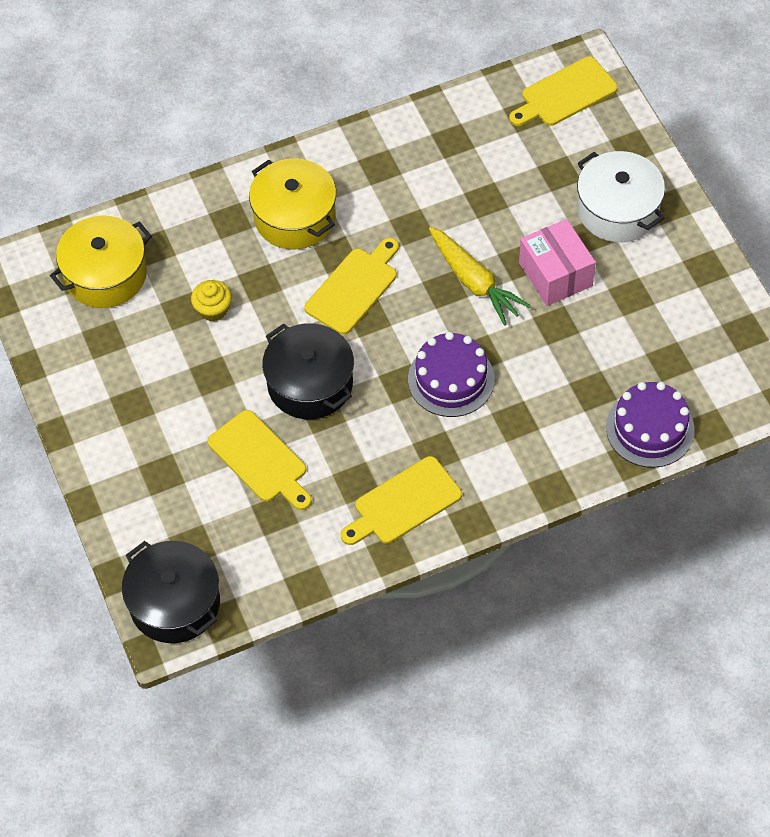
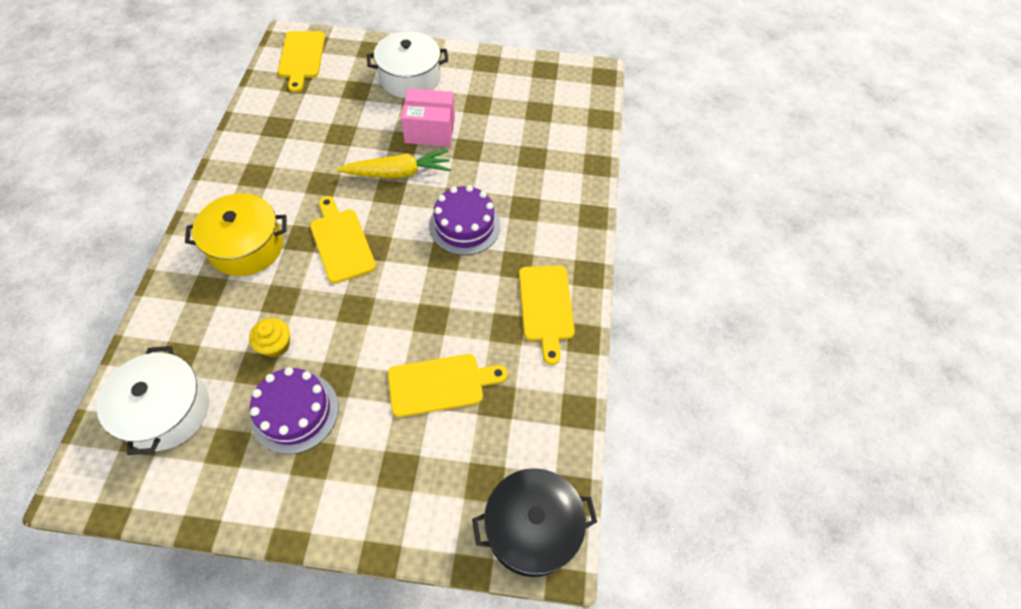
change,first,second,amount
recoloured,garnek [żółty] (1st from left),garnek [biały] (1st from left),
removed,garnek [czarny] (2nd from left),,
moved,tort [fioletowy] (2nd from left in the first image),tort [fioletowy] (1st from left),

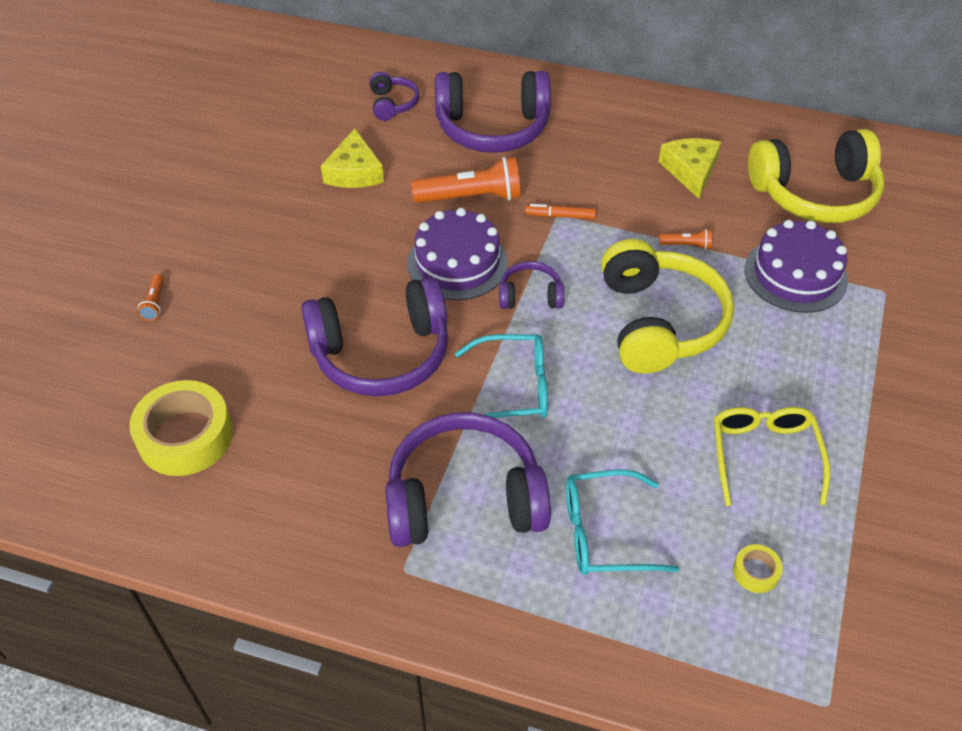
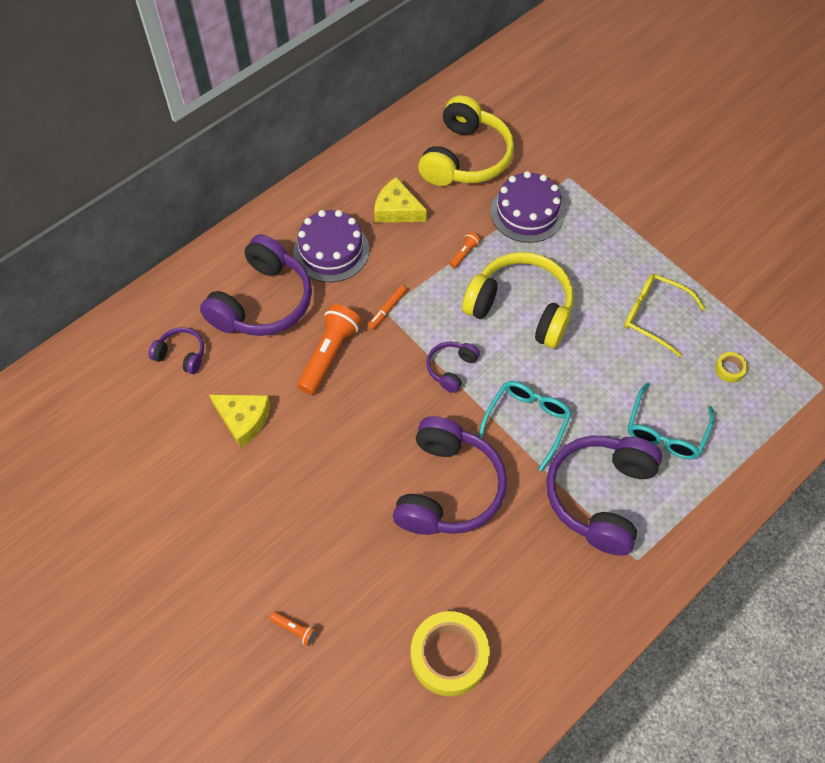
change,first,second,amount
moved,tort [fioletowy] (1st from left),,

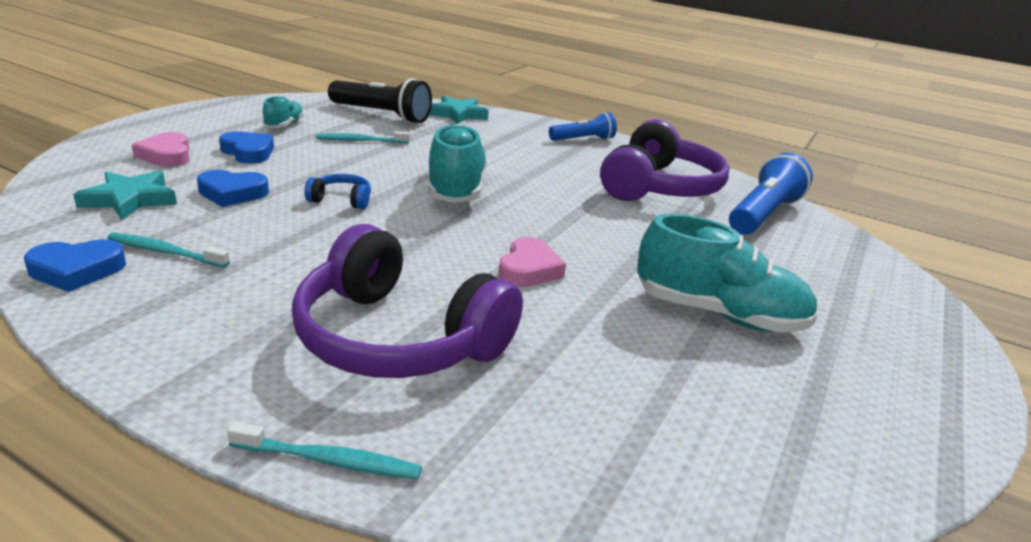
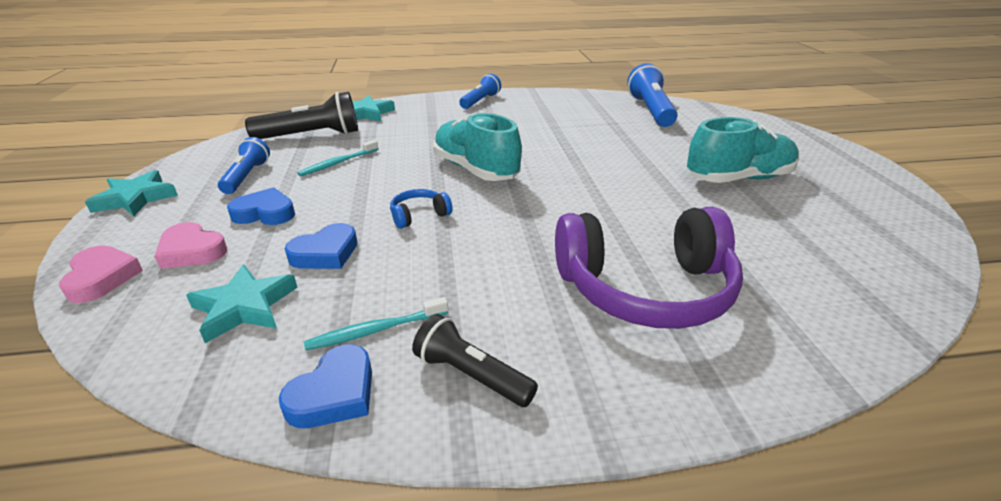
change,first,second,amount
replaced,but [turkusowy] (1st from left),latarka [niebieski] (1st from left),
removed,słuchawki [fioletowy] (2nd from left),,
moved,serce [różowy] (2nd from left in the first image),serce [różowy] (1st from left),
removed,szczoteczka do zębów [turkusowy] (2nd from left),,
added,,gwiazda [turkusowy] (1st from left),
added,,latarka [czarny] (2nd from left),

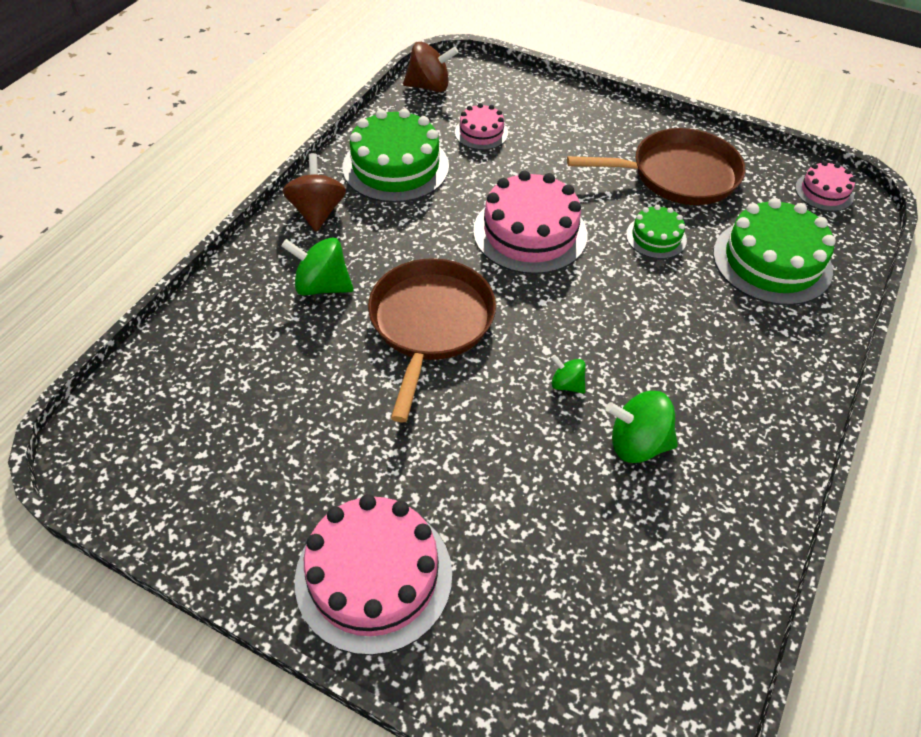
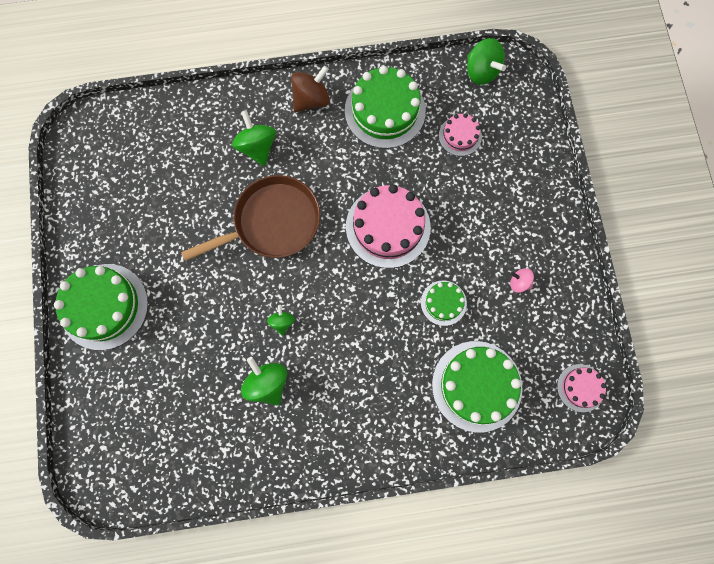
change,first,second,amount
recoloured,bączek [brązowy] (2nd from left),bączek [zielony] (4th from left),
replaced,patelnia [brązowy] (2nd from left),bączek [różowy],
recoloured,tort [różowy] (1st from left),tort [zielony] (1st from left),

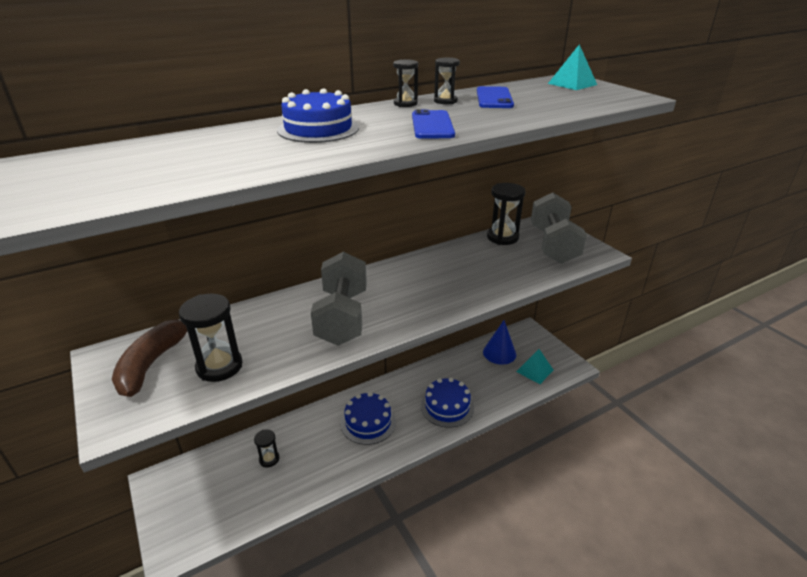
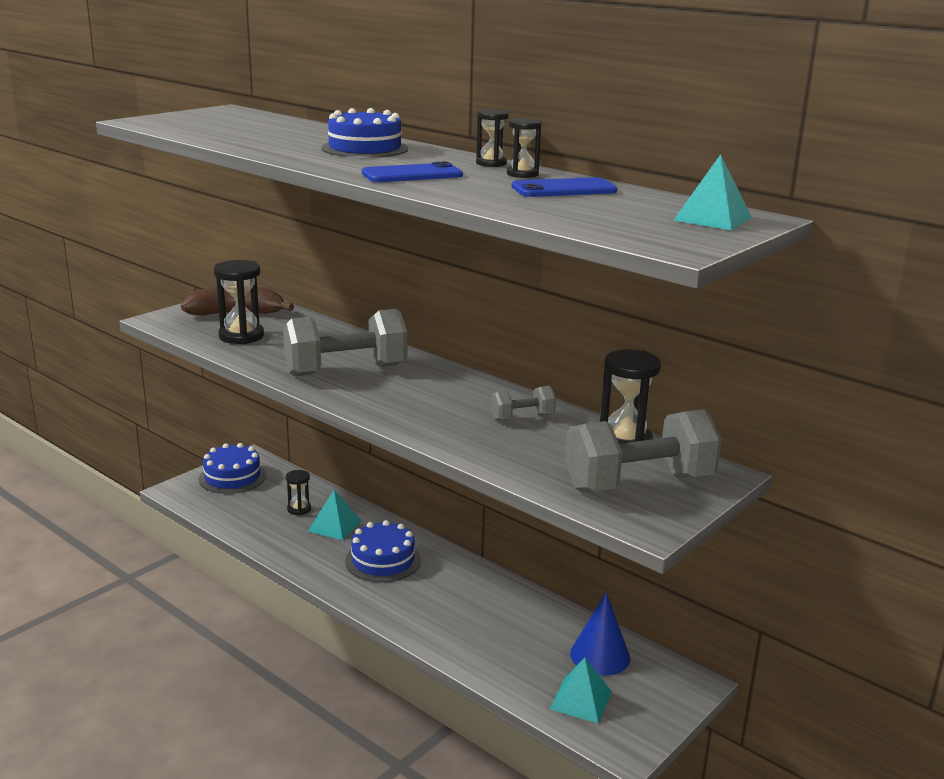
change,first,second,amount
moved,tort [niebieski] (3rd from left in the first image),tort [niebieski] (1st from left),
added,,hantel [szary] (2nd from left),
added,,piramida [turkusowy] (1st from left),

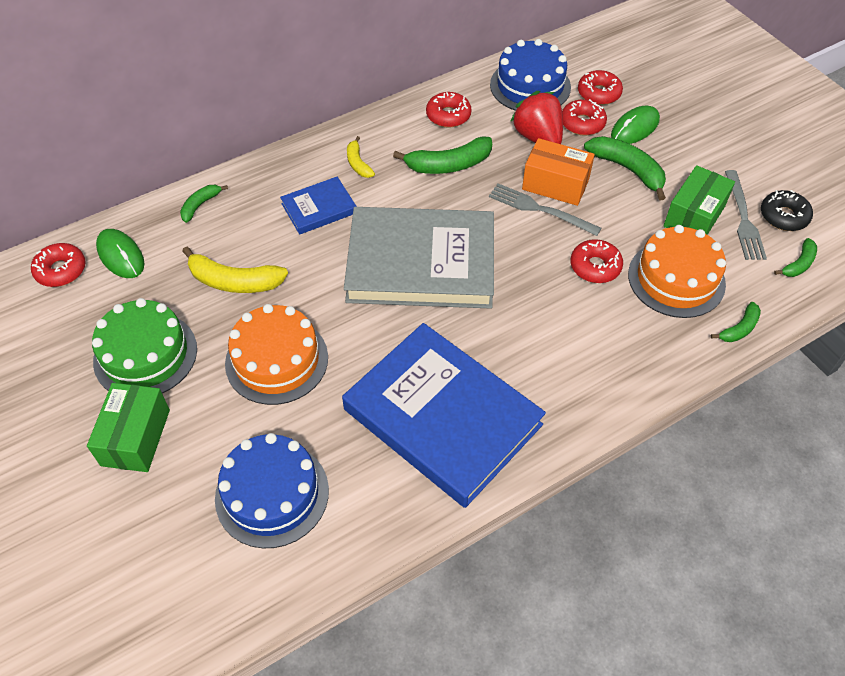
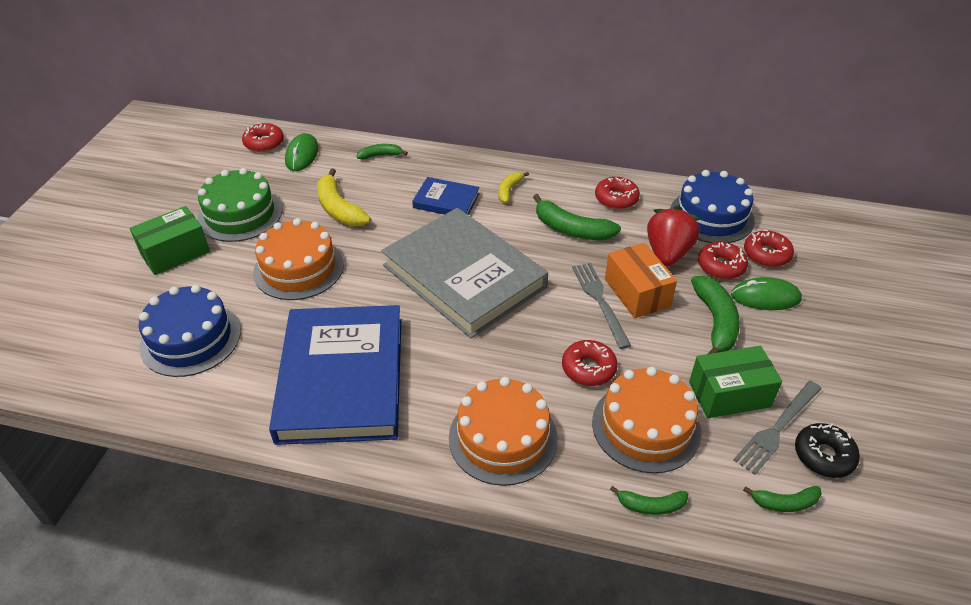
change,first,second,amount
added,,tort [pomarańczowy] (2nd from left),

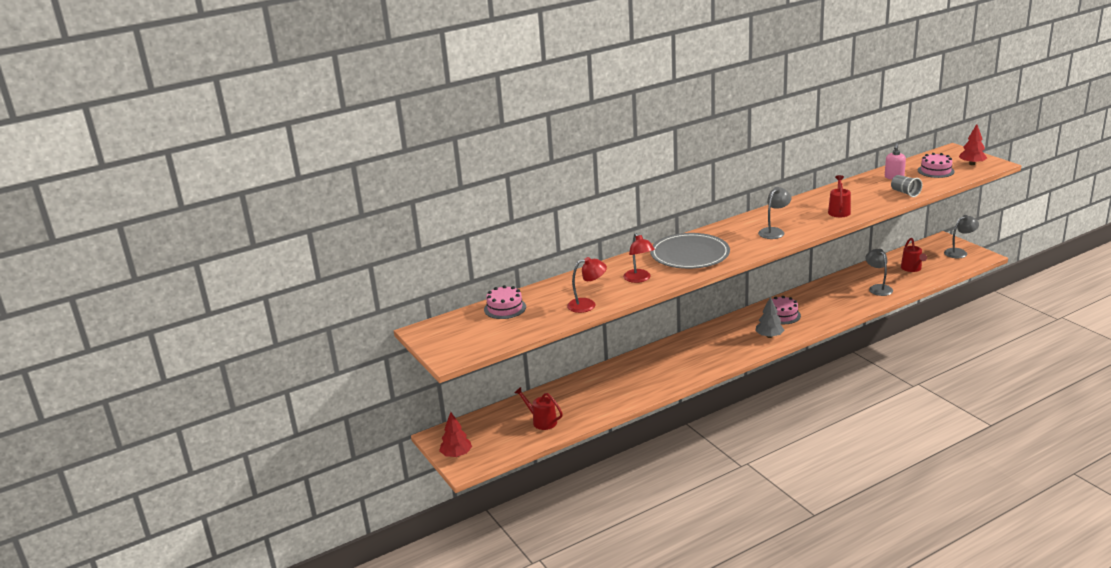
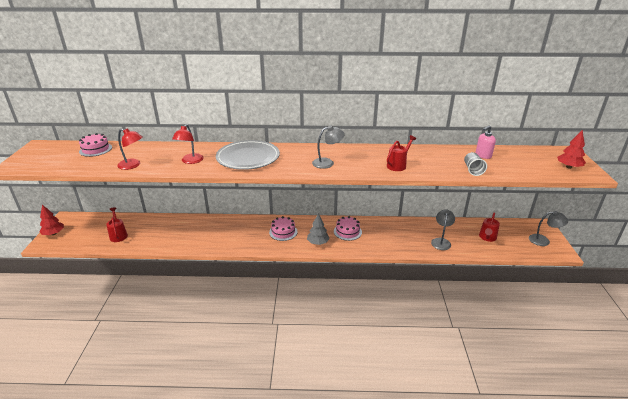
change,first,second,amount
moved,tort [różowy] (3rd from left in the first image),tort [różowy] (2nd from left),

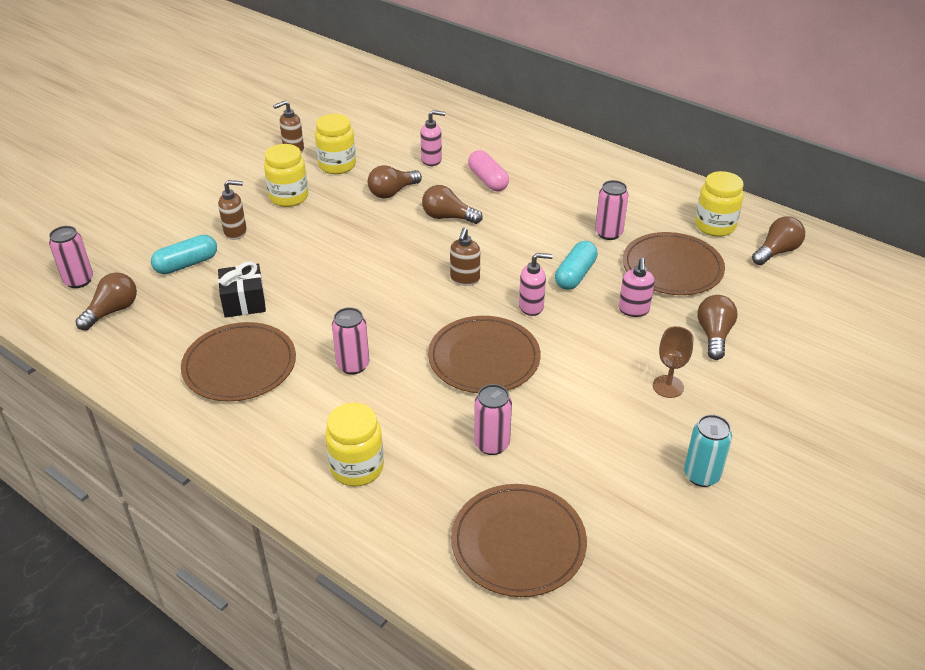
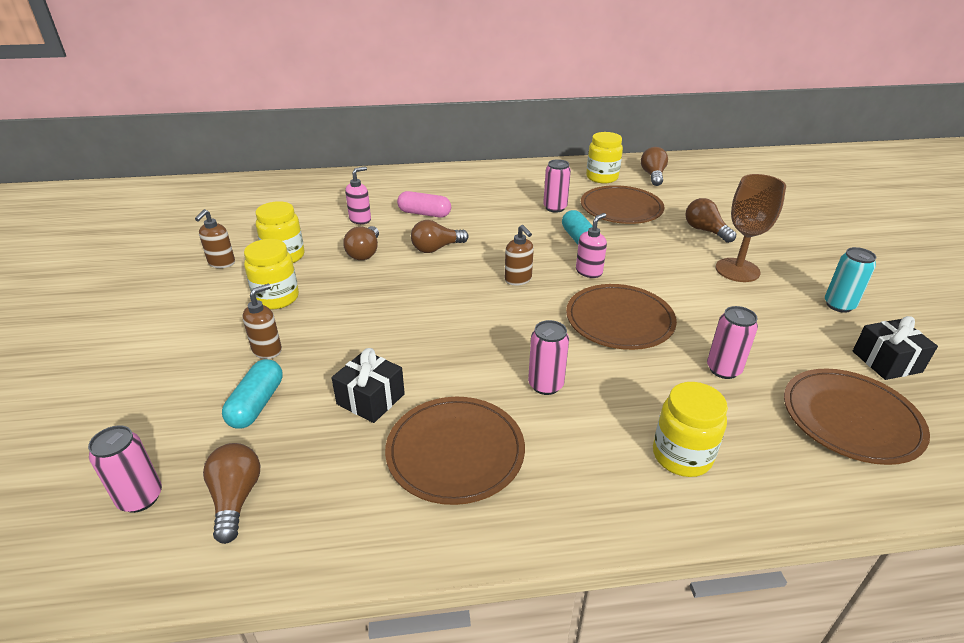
change,first,second,amount
removed,dozownik mydła [różowy] (3rd from left),,
resized,kielich [brązowy],,x1.65
added,,prezent [czarny] (2nd from left),

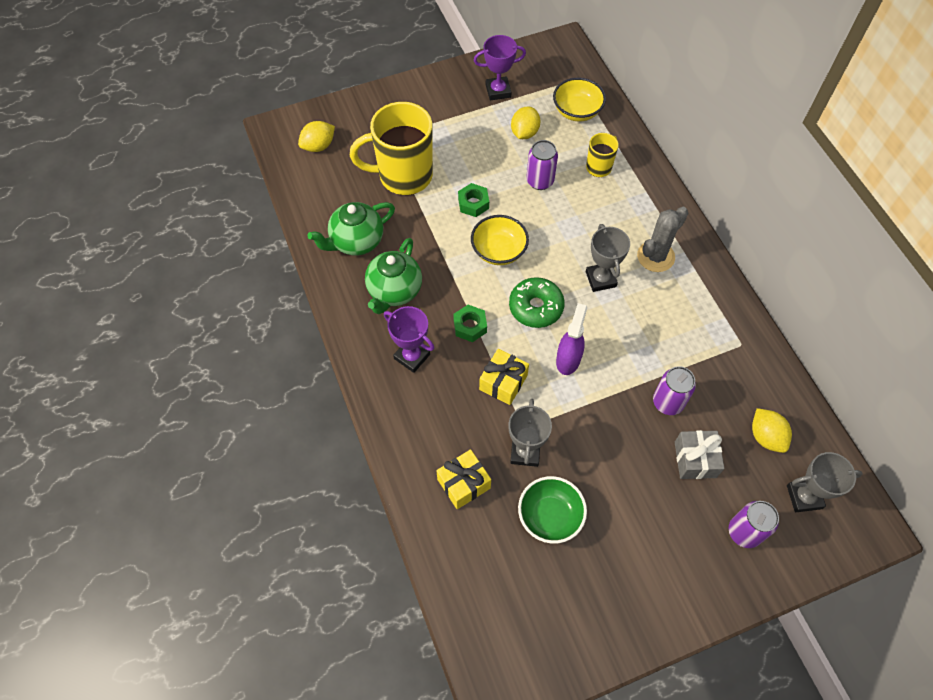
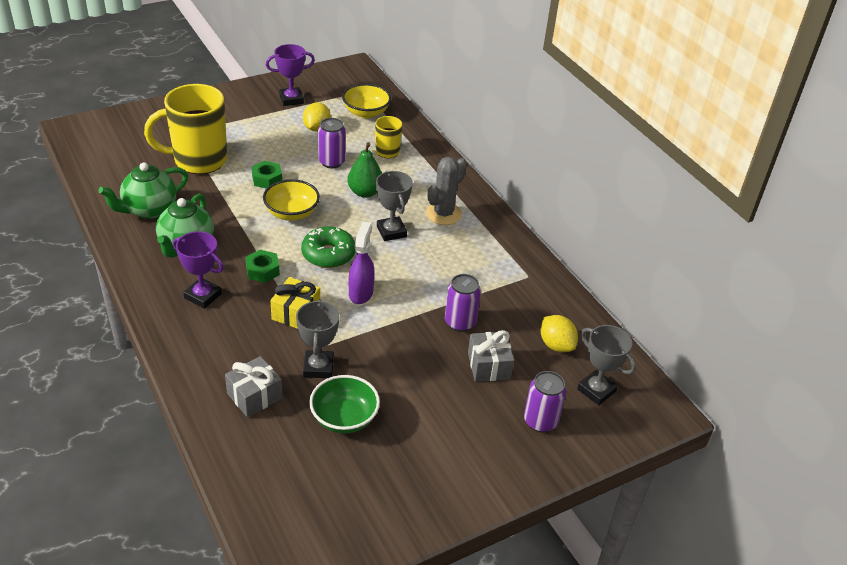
change,first,second,amount
removed,cytryna [żółty] (1st from left),,
recoloured,prezent [żółty] (1st from left),prezent [szary] (1st from left),
turned,puchar [szary] (3rd from left),,60 degrees clockwise
added,,gruszka [zielony],

